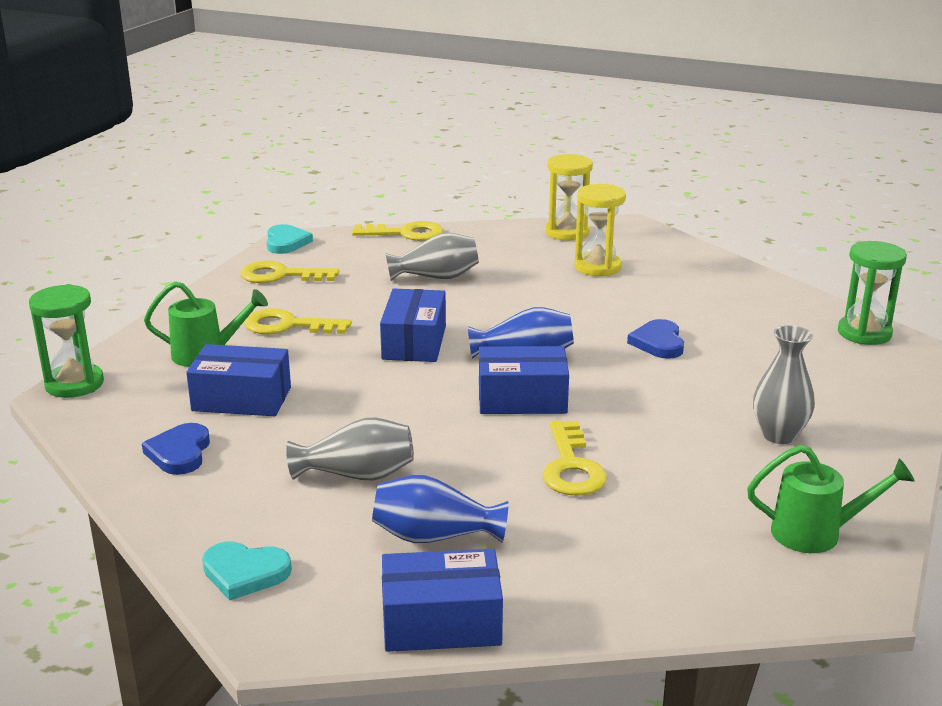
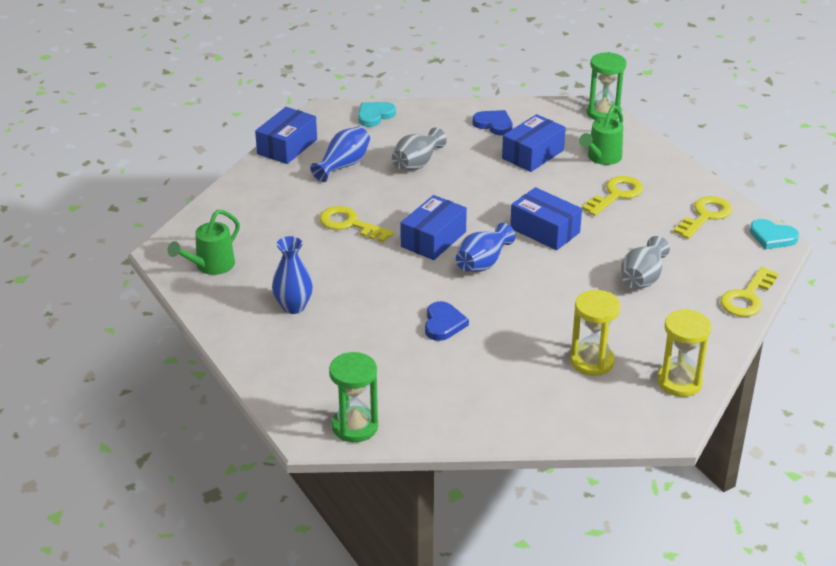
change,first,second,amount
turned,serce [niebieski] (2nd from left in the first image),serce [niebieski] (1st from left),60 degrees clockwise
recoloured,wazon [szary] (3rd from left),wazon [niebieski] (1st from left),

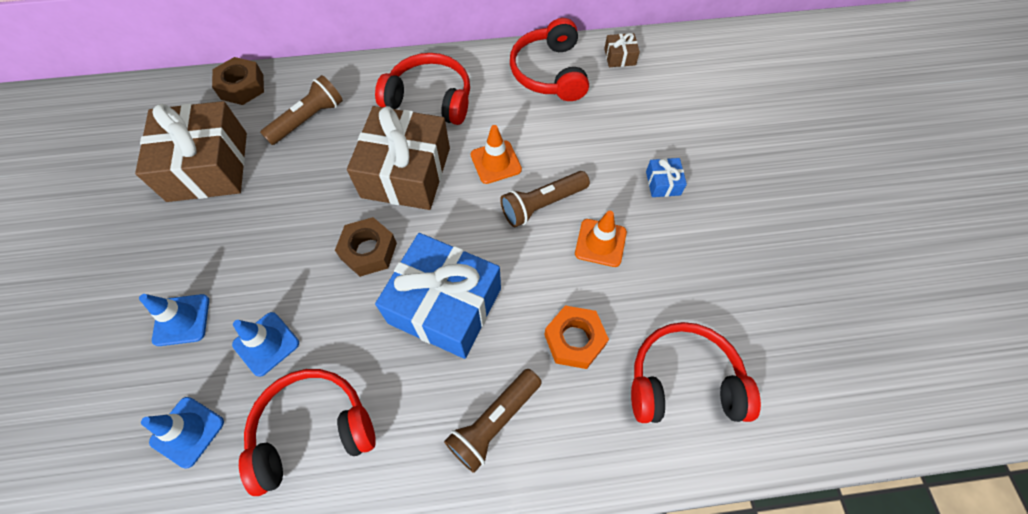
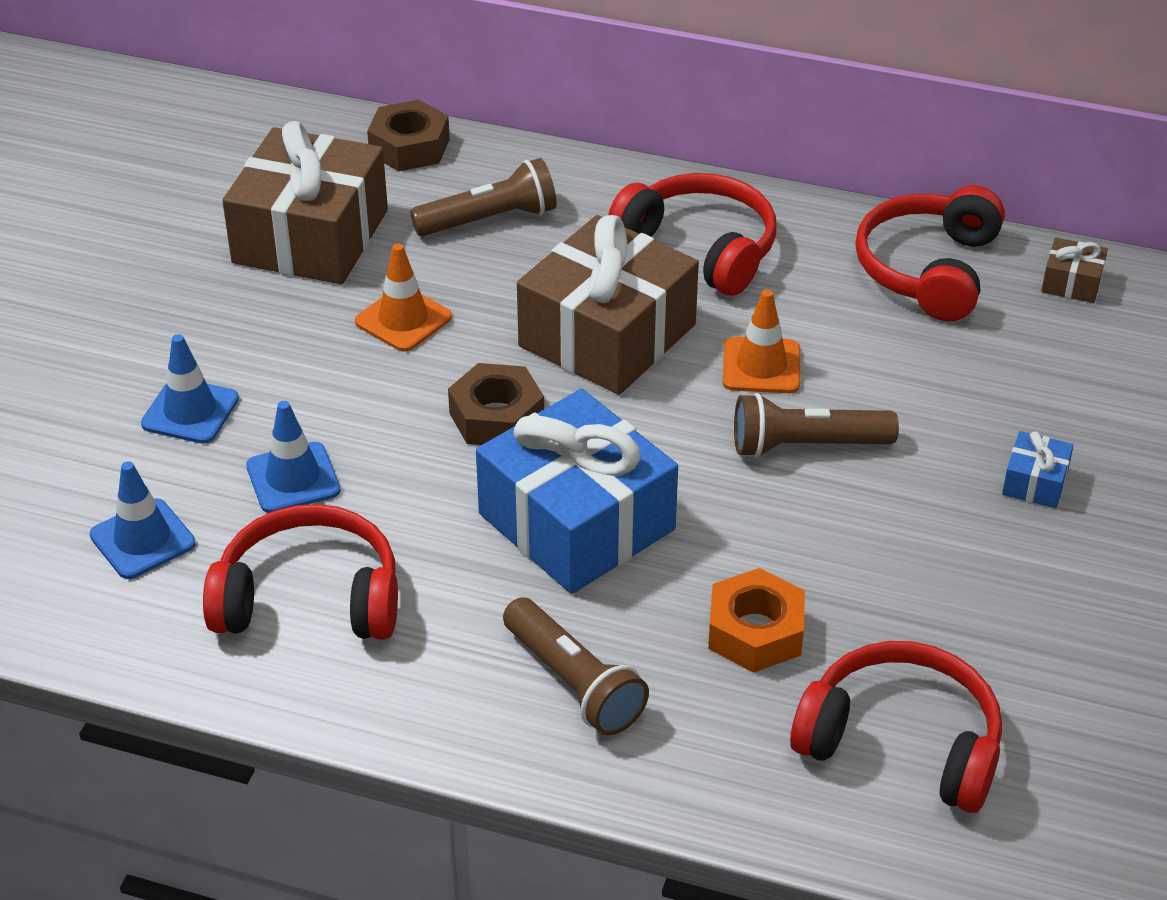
change,first,second,amount
moved,pachołek [pomarańczowy] (2nd from left in the first image),pachołek [pomarańczowy] (1st from left),
turned,latarka [brązowy] (2nd from left),,105 degrees counterclockwise

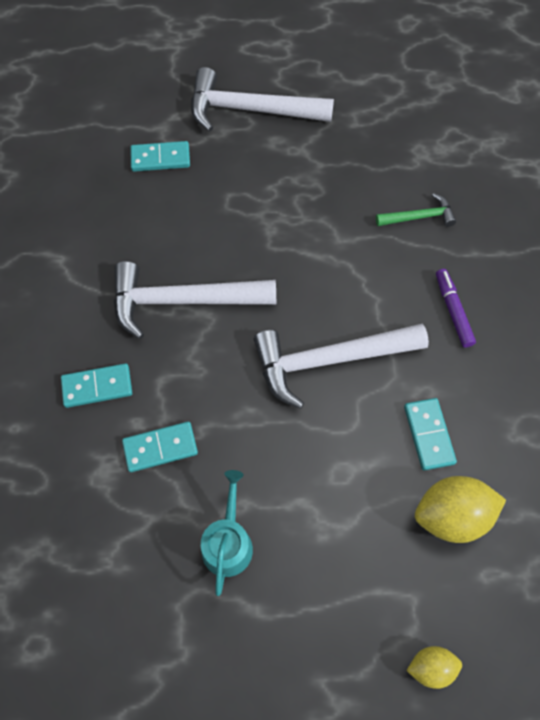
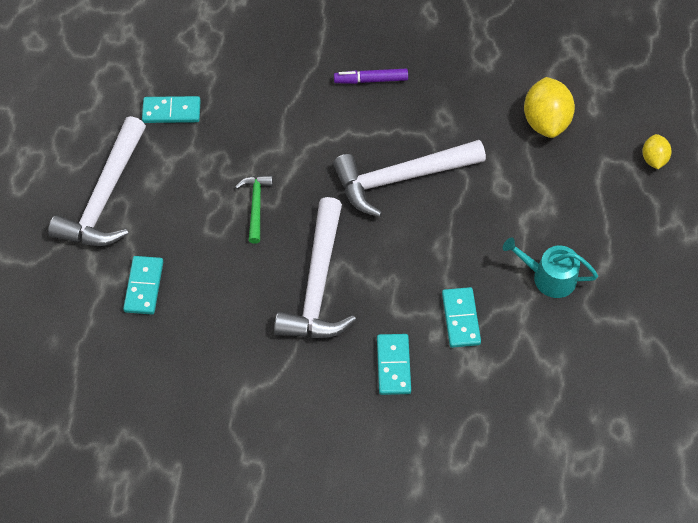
change,first,second,amount
moved,młotek [zielony],,
turned,młotek [biały] (3rd from left),,75 degrees clockwise
moved,kostka domina [turkusowy] (4th from left in the first image),kostka domina [turkusowy] (2nd from left),

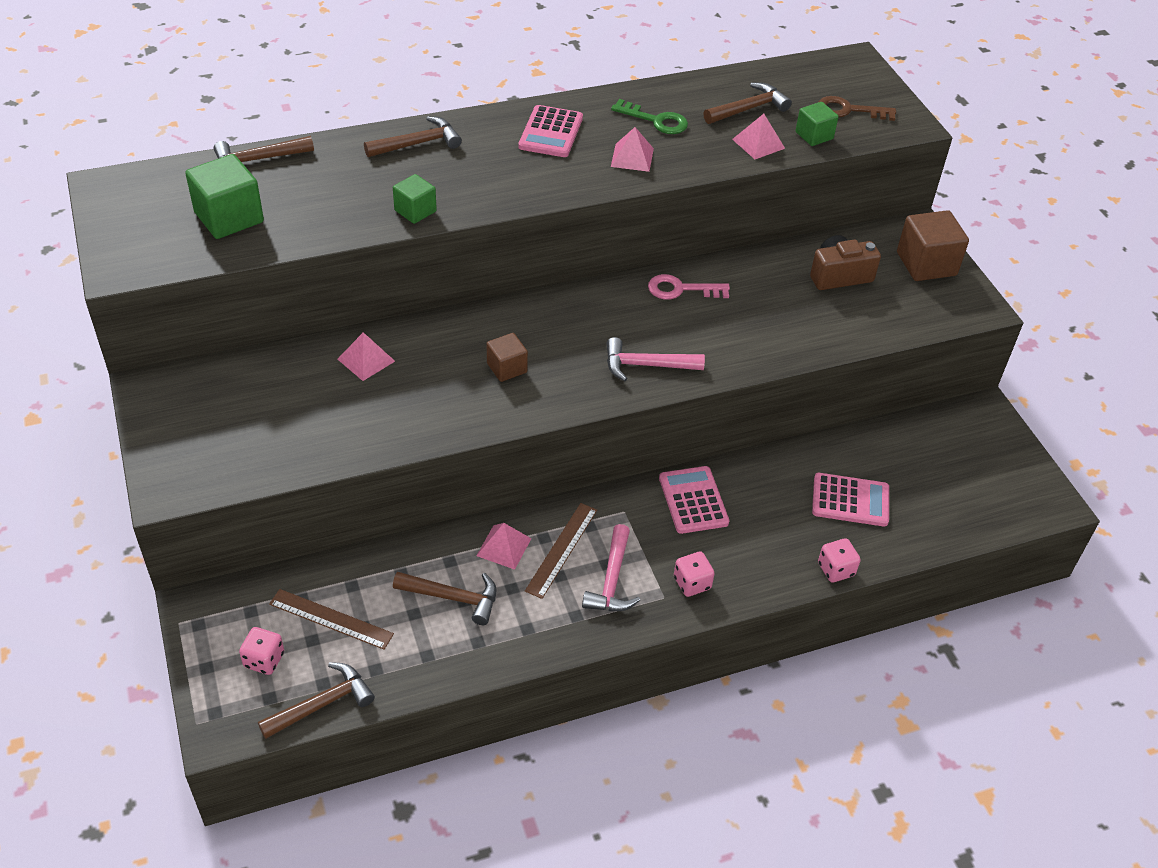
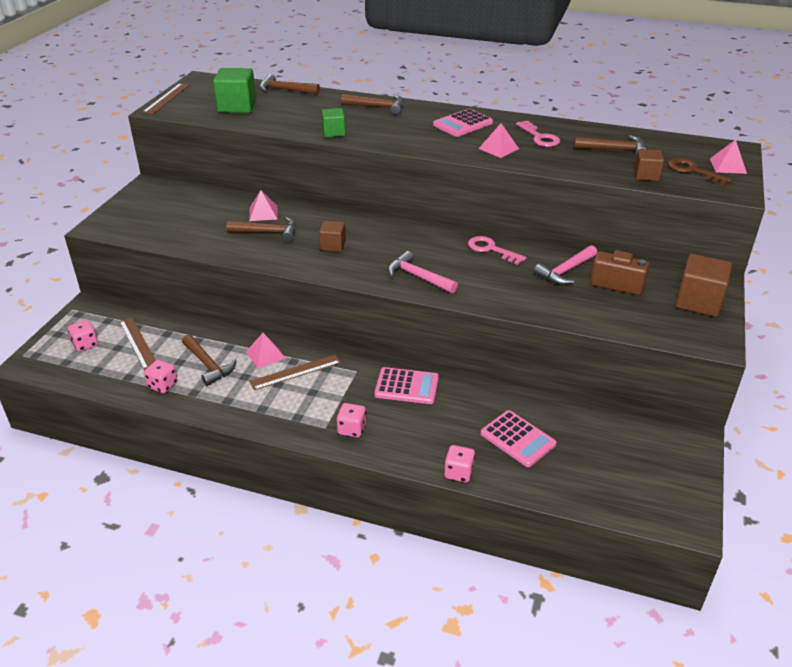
change,first,second,amount
recoloured,klucz [zielony],klucz [różowy] (2nd from left),
recoloured,sześcian [zielony] (3rd from left),sześcian [brązowy] (2nd from left),
moved,piramida [różowy] (4th from left),,
turned,kalkulator [różowy] (2nd from left in the first image),kalkulator [różowy] (1st from left),75 degrees clockwise
moved,młotek [różowy] (1st from left in the first image),młotek [różowy] (2nd from left),
moved,młotek [brązowy] (2nd from left),,
added,,linijka [brązowy] (2nd from left),
added,,kostka do gry [różowy] (2nd from left),

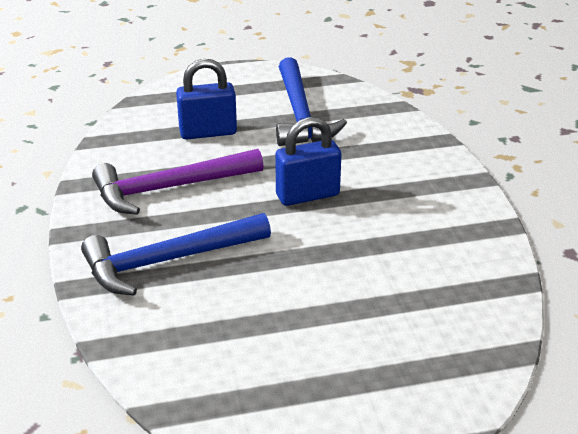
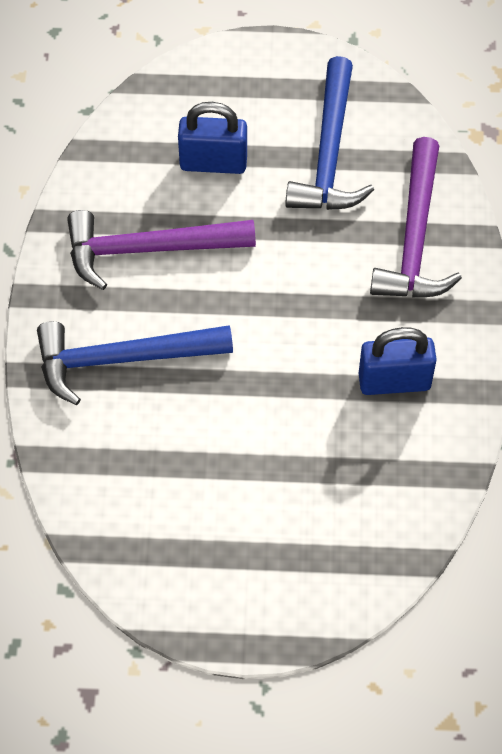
change,first,second,amount
moved,kłódka [niebieski] (2nd from left),,
added,,młotek [fioletowy] (2nd from left),

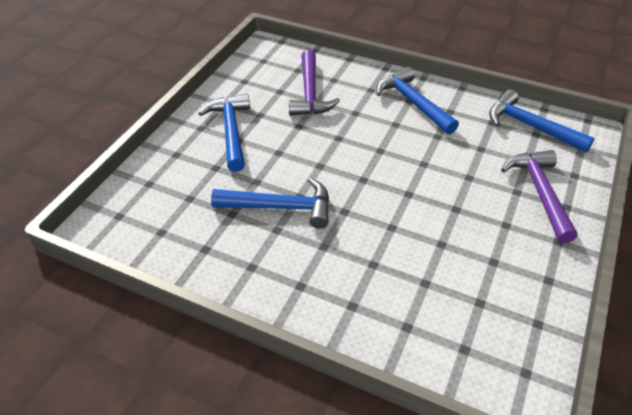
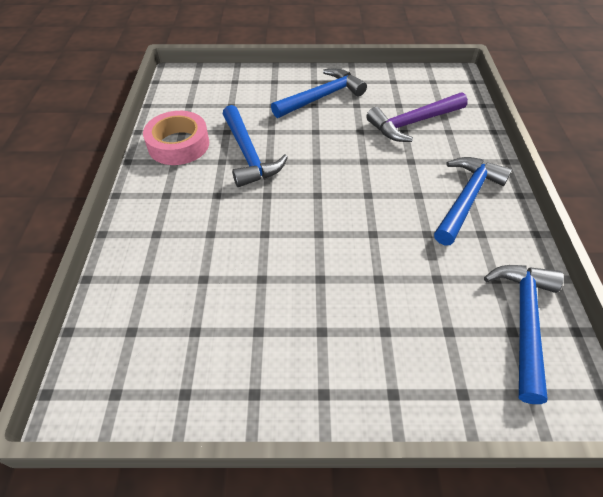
change,first,second,amount
removed,młotek [fioletowy] (2nd from left),,
added,,taśma klejąca [różowy],

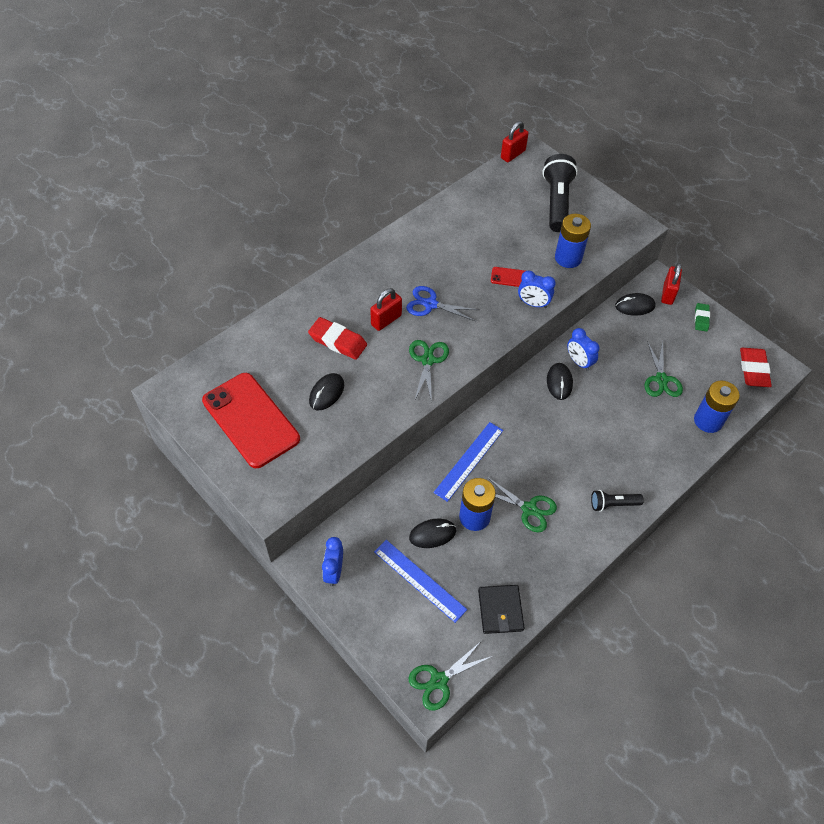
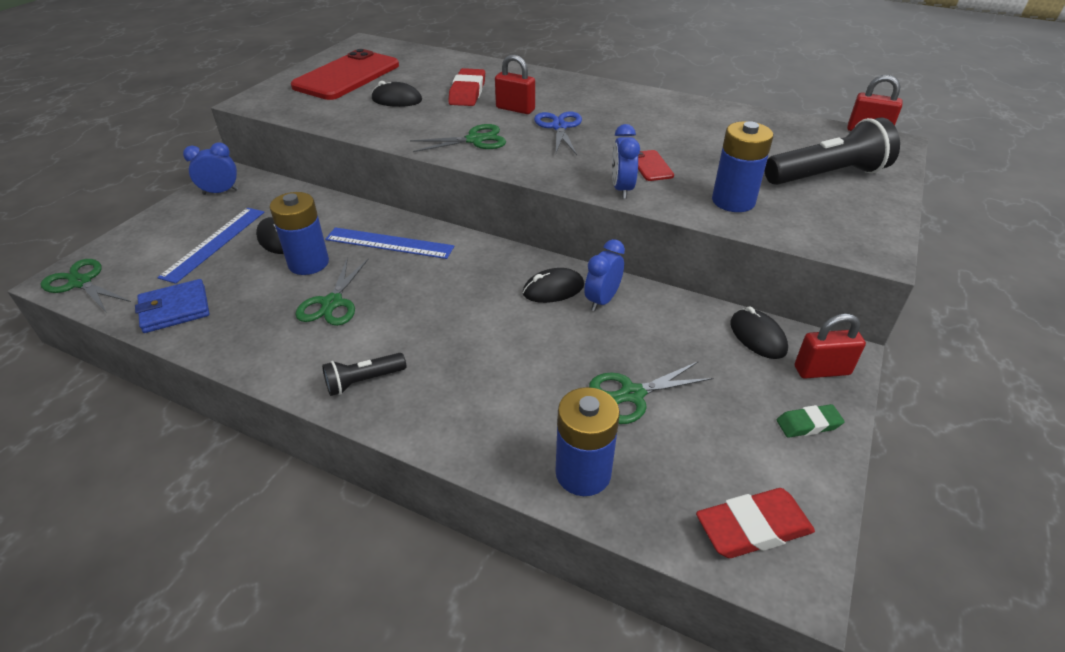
change,first,second,amount
turned,latarka [czarny] (2nd from left in the first image),latarka [czarny] (1st from left),90 degrees counterclockwise
recoloured,portfel [czarny],portfel [niebieski],

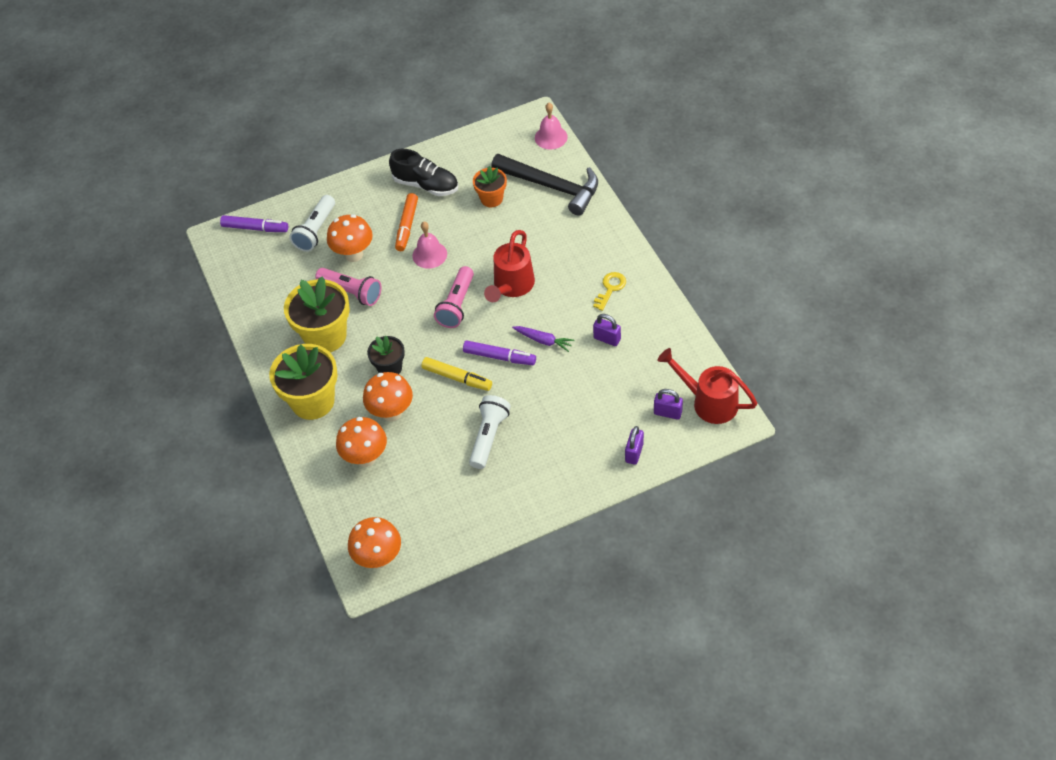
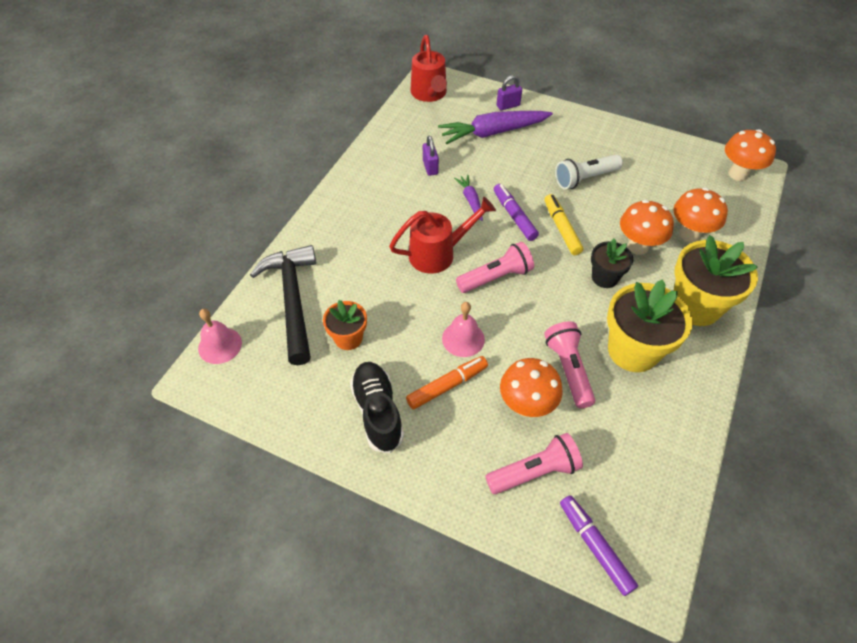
change,first,second,amount
recoloured,latarka [biały] (1st from left),latarka [różowy] (2nd from left),
removed,klucz [żółty],,
removed,kłódka [fioletowy] (3rd from left),,
added,,marchewka [fioletowy] (2nd from left),

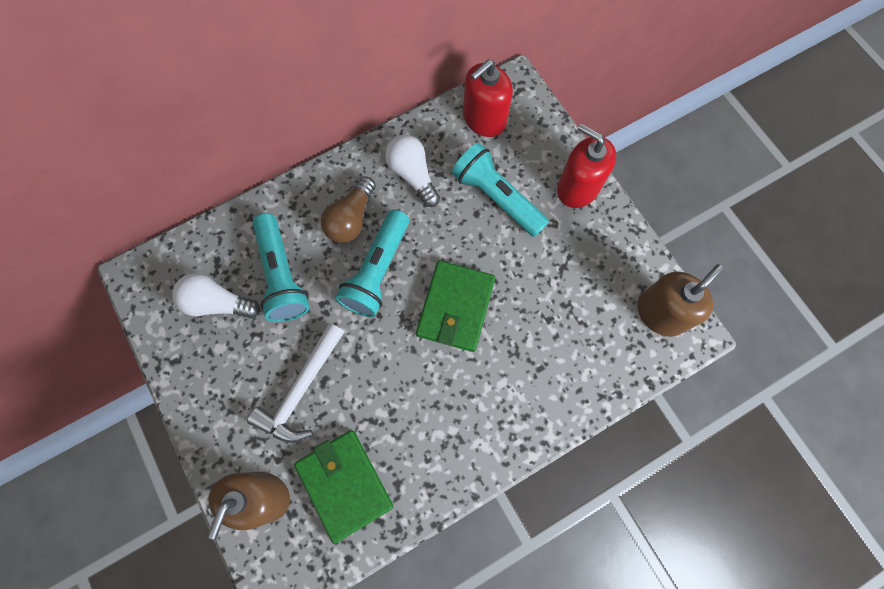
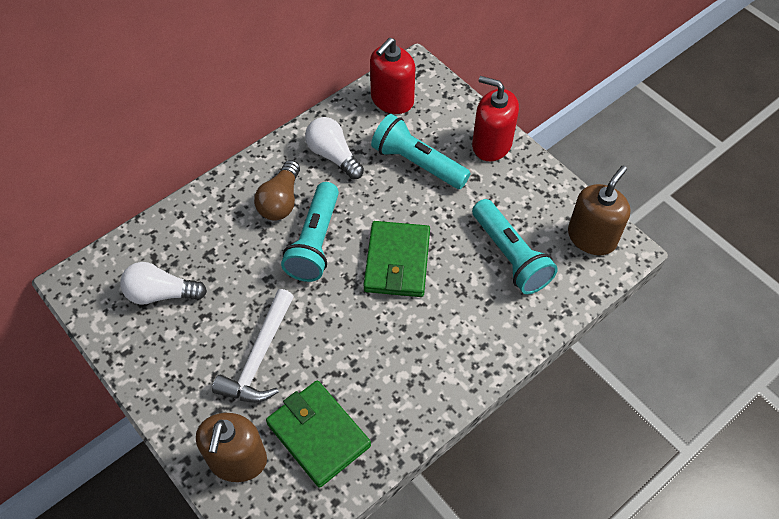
change,first,second,amount
moved,latarka [turkusowy] (1st from left in the first image),latarka [turkusowy] (3rd from left),

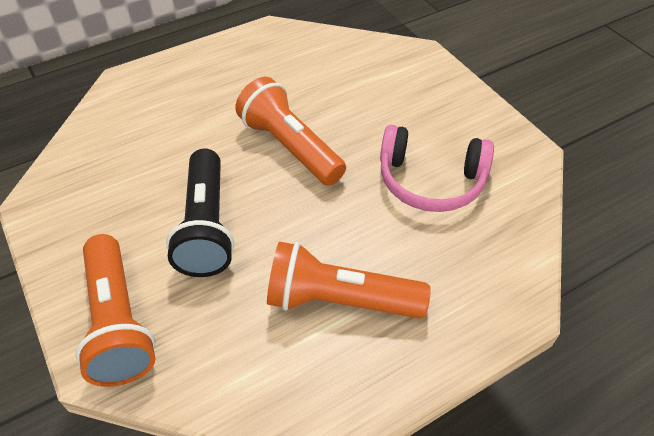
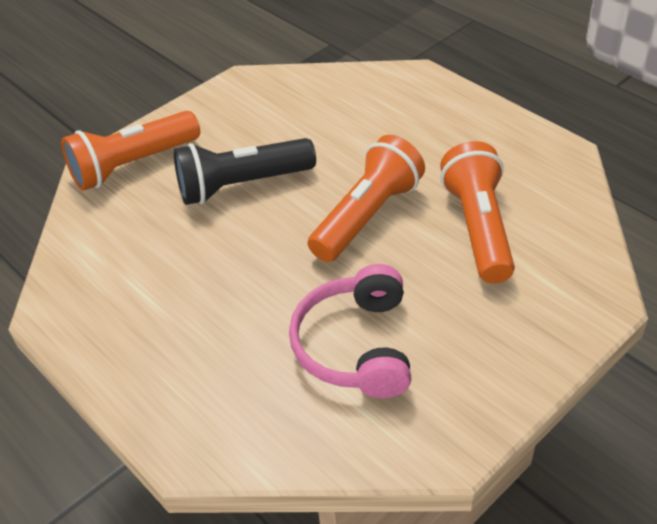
change,first,second,amount
moved,latarka [pomarańczowy] (3rd from left),,

